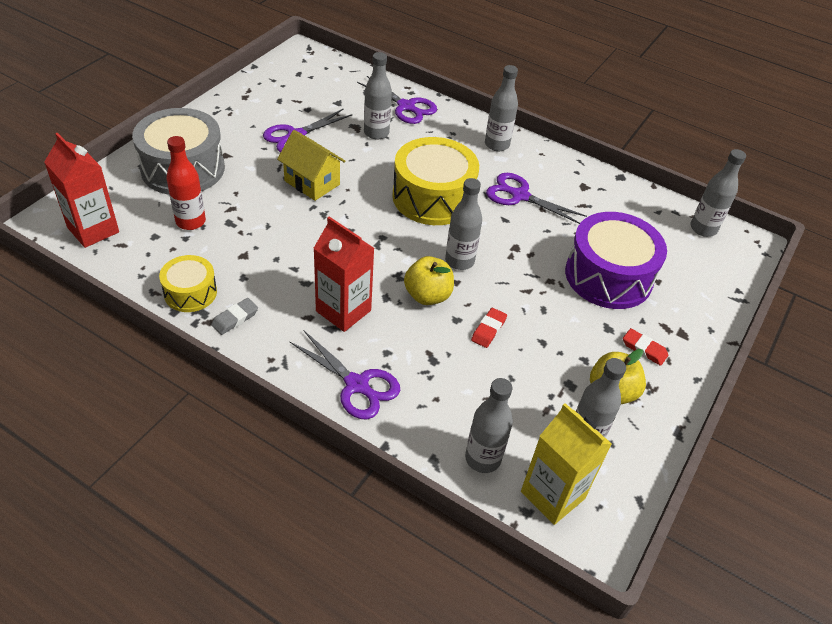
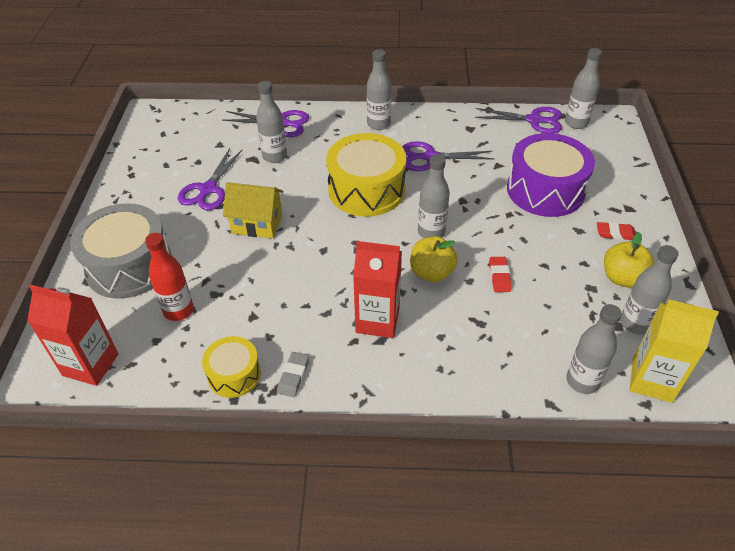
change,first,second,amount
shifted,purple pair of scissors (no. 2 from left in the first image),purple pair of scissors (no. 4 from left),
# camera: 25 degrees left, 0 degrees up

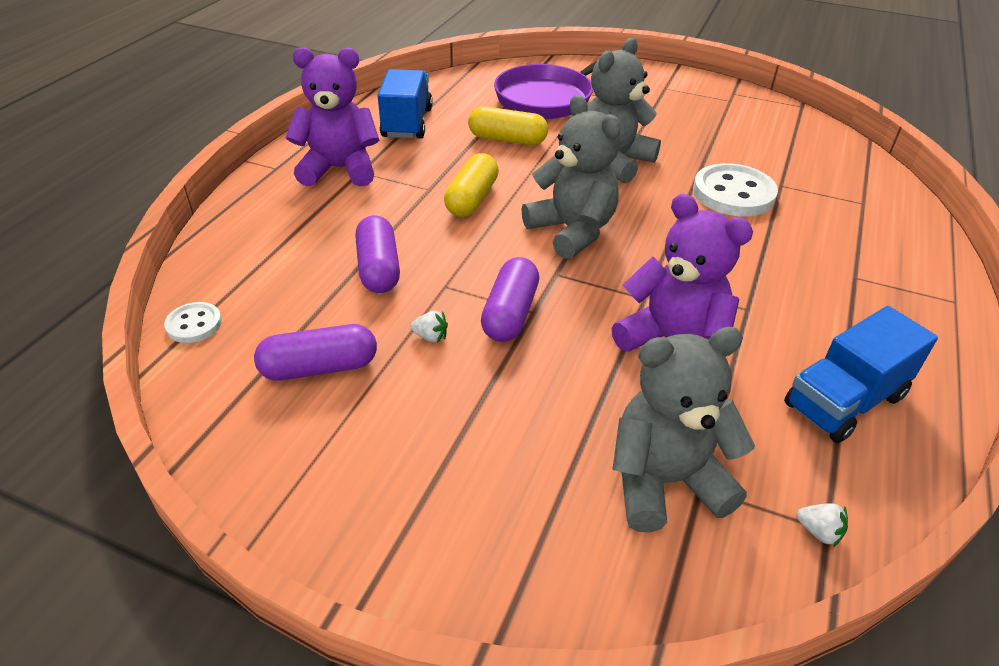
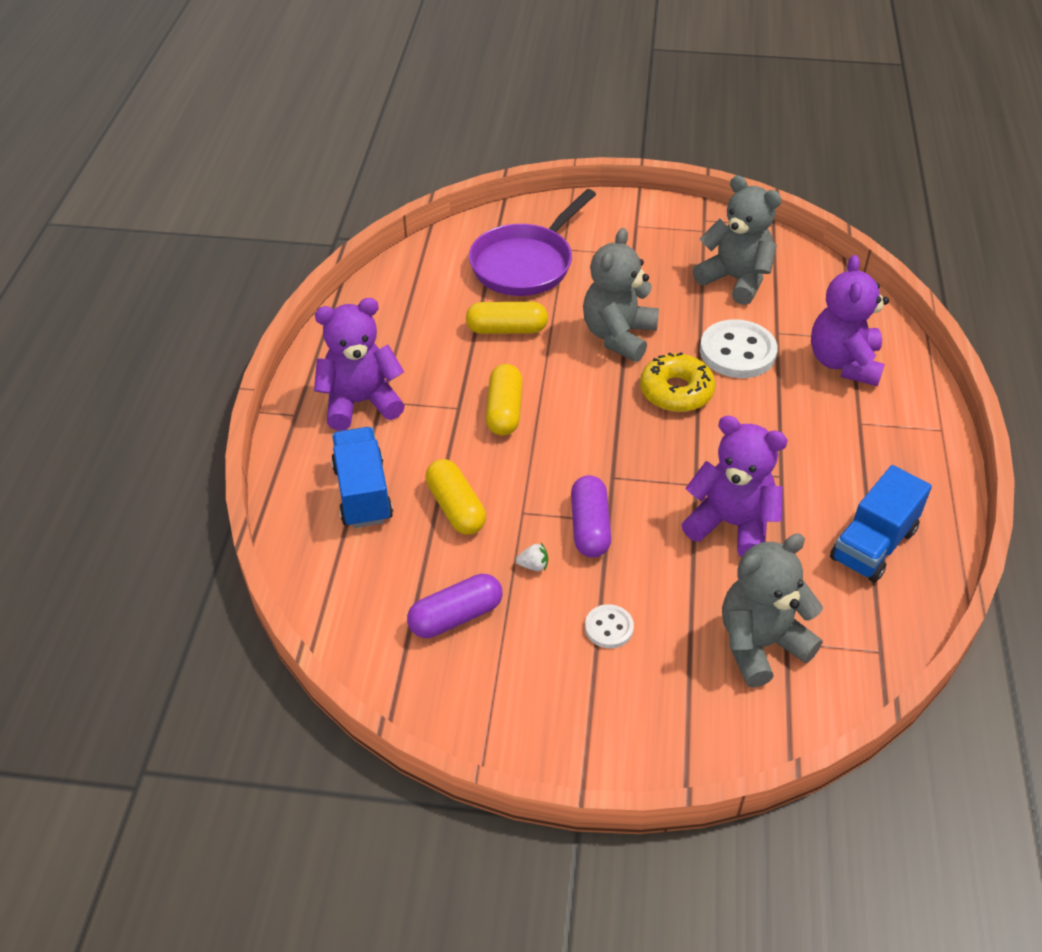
change,first,second,amount
shifted,cobalt lorry (no. 1 from left),,
shifted,ash-grey stuffed bear (no. 1 from left in the first image),ash-grey stuffed bear (no. 2 from left),
repainted,purple pill shape (no. 2 from left),golden pill shape (no. 1 from left),
shifted,white button (no. 1 from left),,
gone,white berry (no. 2 from left),,
new,,purple stuffed bear (no. 3 from left),
new,,golden donut,
# camera: 15 degrees left, 5 degrees up

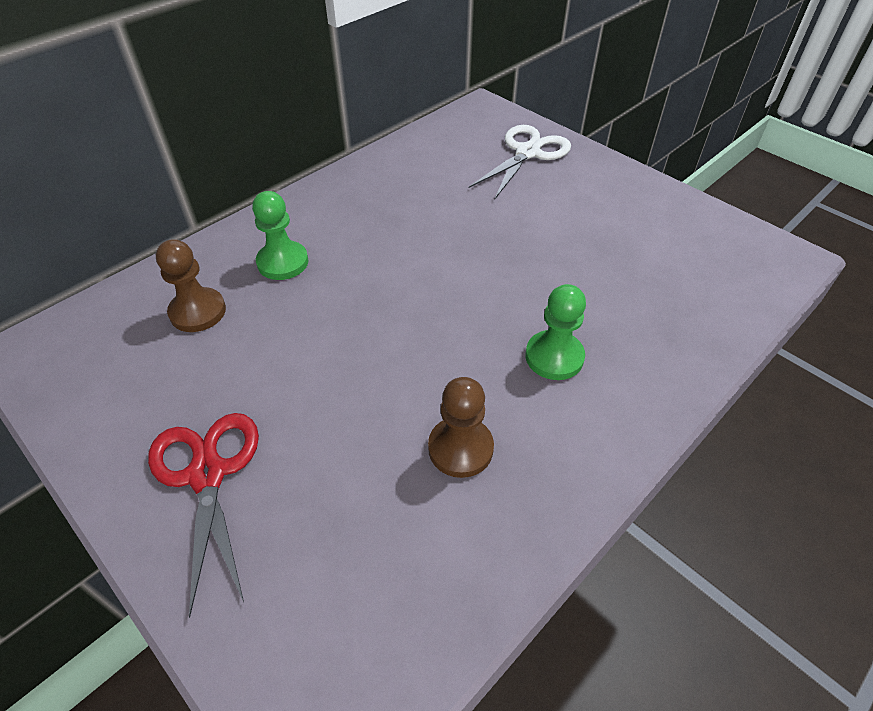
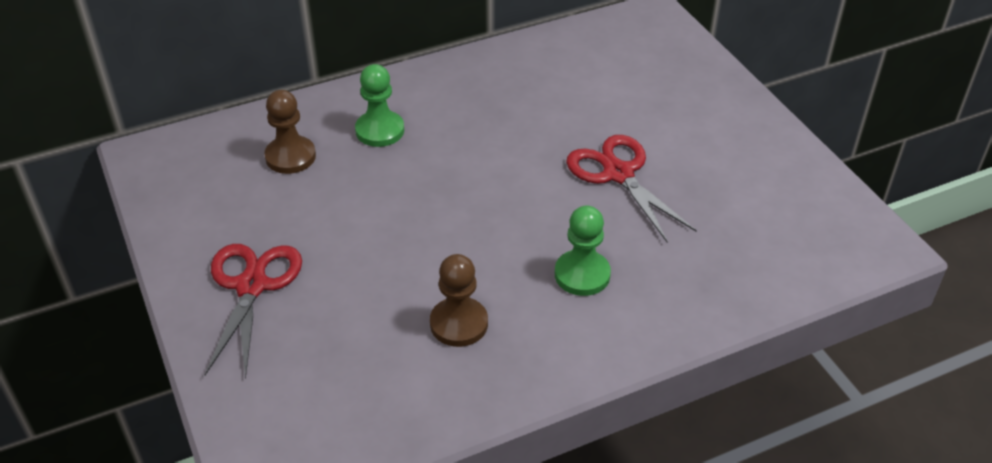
change,first,second,amount
gone,white pair of scissors,,
new,,scarlet pair of scissors (no. 2 from left),
# camera: 20 degrees right, 5 degrees down

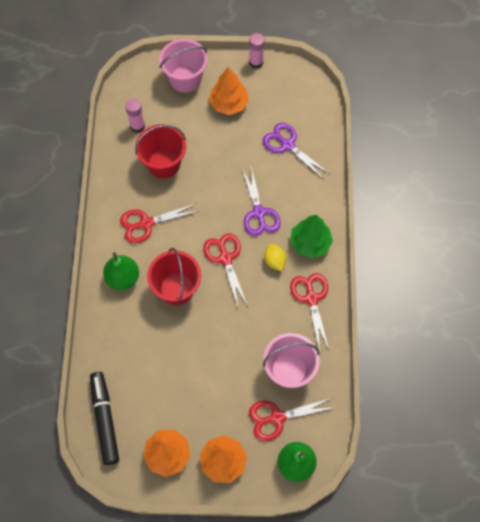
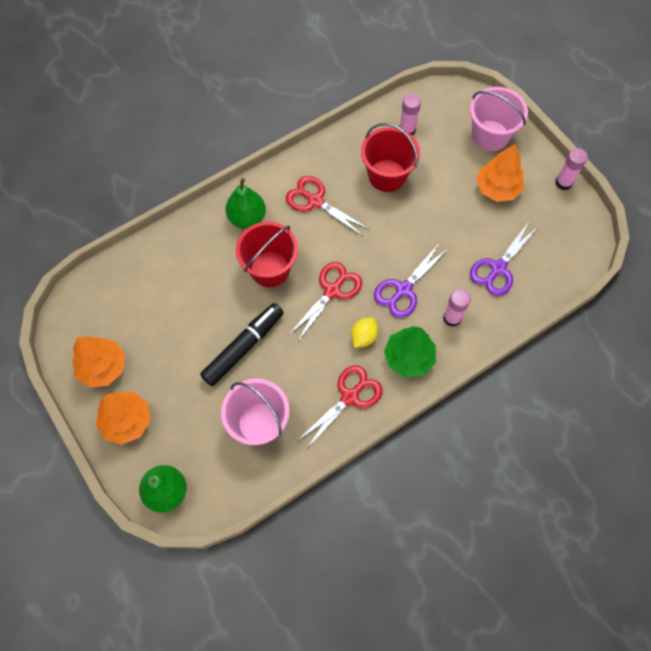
change,first,second,amount
rotated,purple pair of scissors (no. 2 from left),,150 degrees counterclockwise
shifted,jet-black felt pen,,
gone,scarlet pair of scissors (no. 3 from left),,
new,,rosy glue stick (no. 2 from left),
# camera: 55 degrees right, 0 degrees up

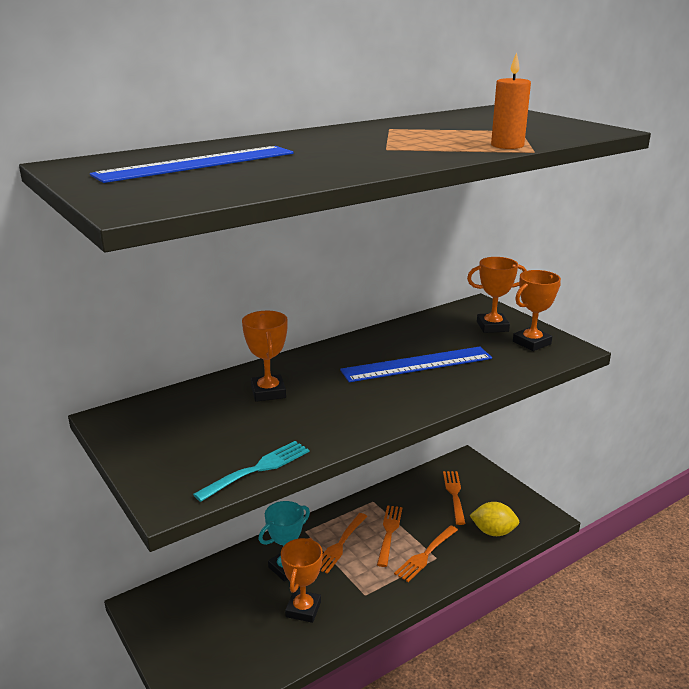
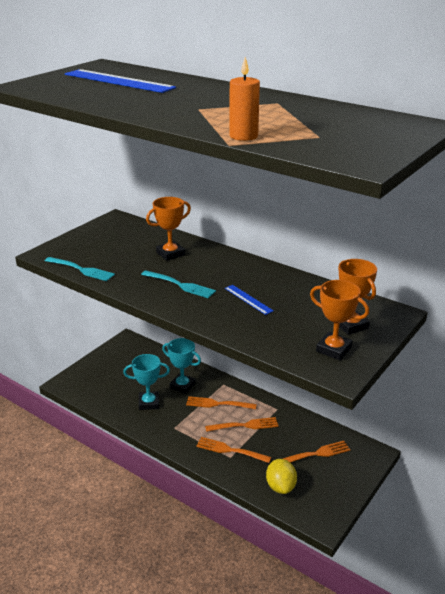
change,first,second,amount
scaled,cobalt straightedge (no. 2 from left),,x0.50
repainted,bright orange award cup (no. 2 from left),teal award cup (no. 1 from left),
new,,teal table fork (no. 2 from left),
# camera: 70 degrees right, 5 degrees up

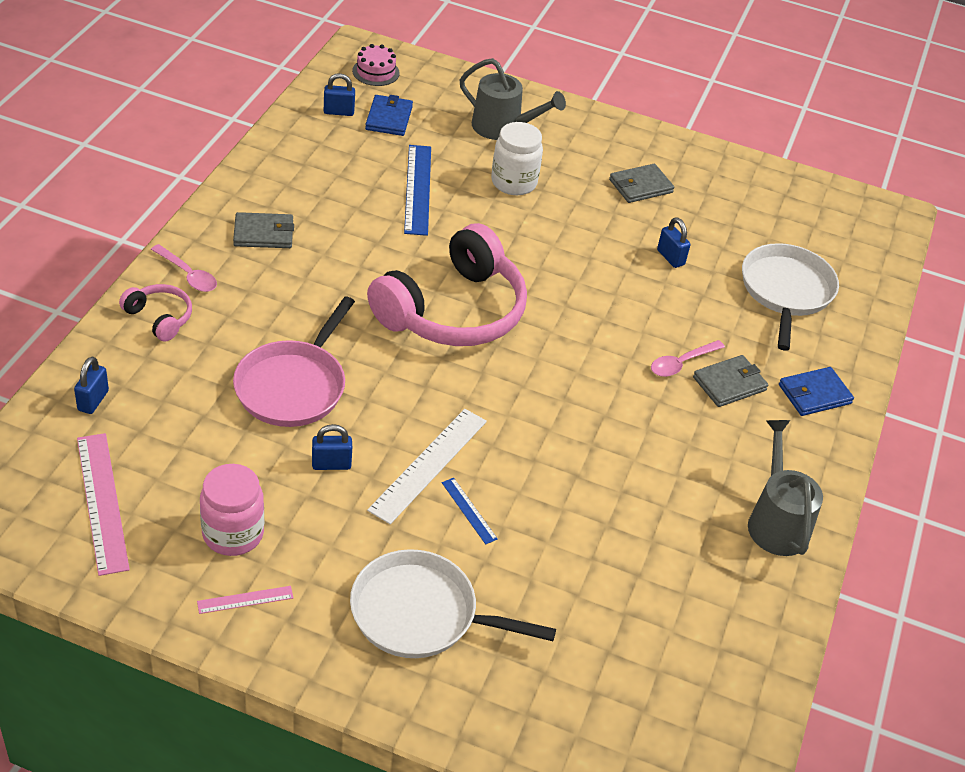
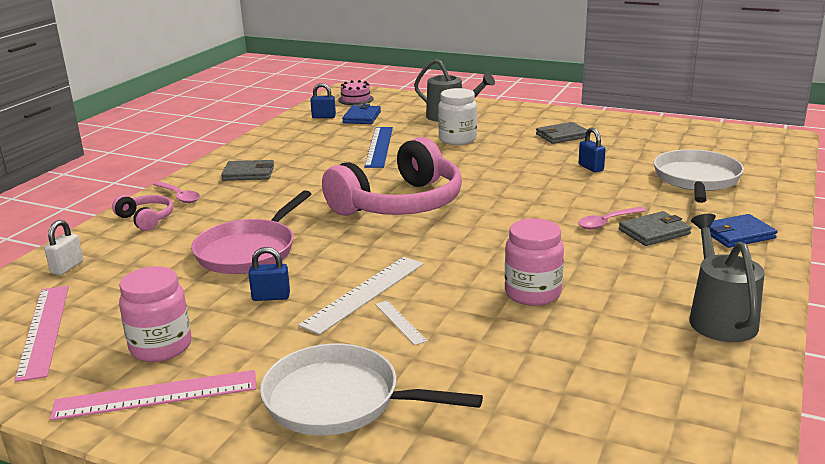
change,first,second,amount
repainted,cobalt padlock (no. 1 from left),white padlock,
repainted,cobalt straightedge (no. 2 from left),white straightedge (no. 2 from left),
scaled,rosy straightedge (no. 2 from left),,x1.99
new,,rosy jam jar (no. 2 from left),
# camera: 10 degrees right, 20 degrees down

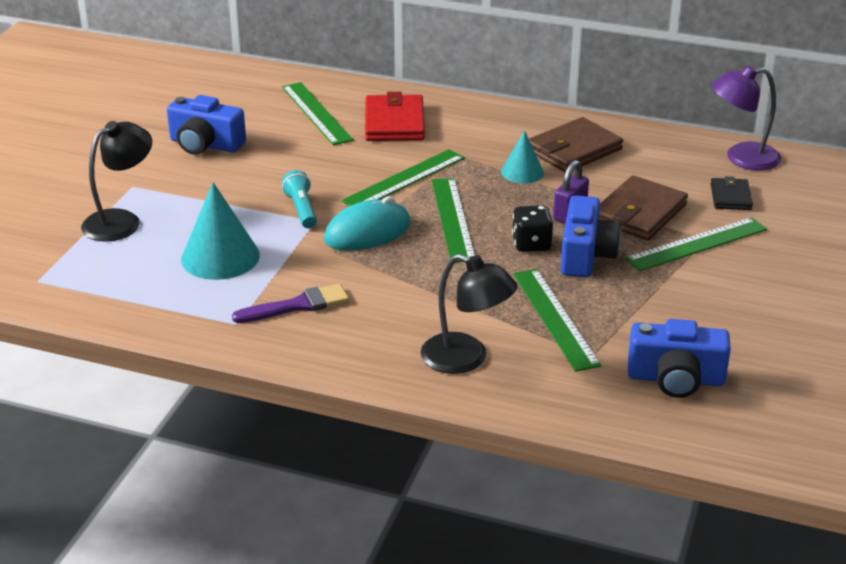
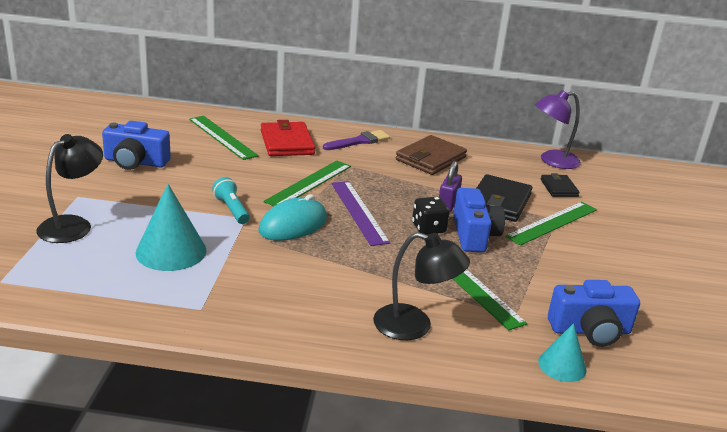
change,first,second,amount
shifted,teal cone (no. 2 from left),,
repainted,dark brown billfold (no. 2 from left),jet-black billfold (no. 1 from left),
repainted,green straightedge (no. 3 from left),purple straightedge,
shifted,purple brush,,
# camera: 15 degrees left, 5 degrees down

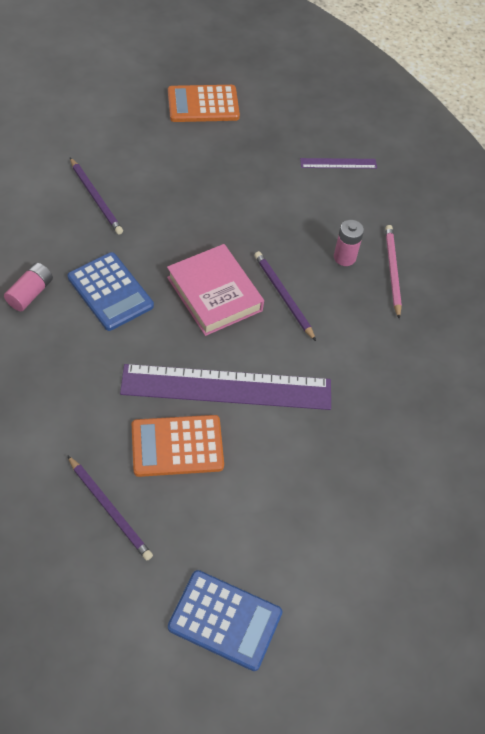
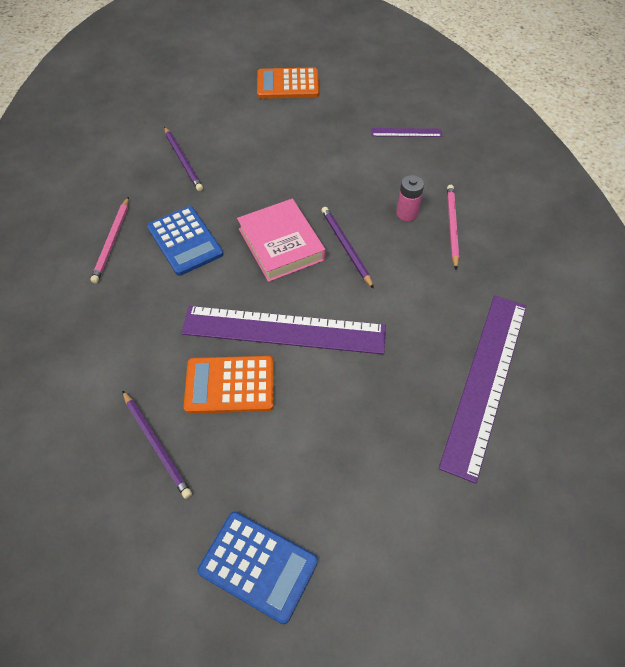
change,first,second,amount
swapped,rosy battery (no. 1 from left),rosy wooden pencil (no. 1 from left),
new,,purple straightedge (no. 3 from left),
# camera: 10 degrees right, 0 degrees up

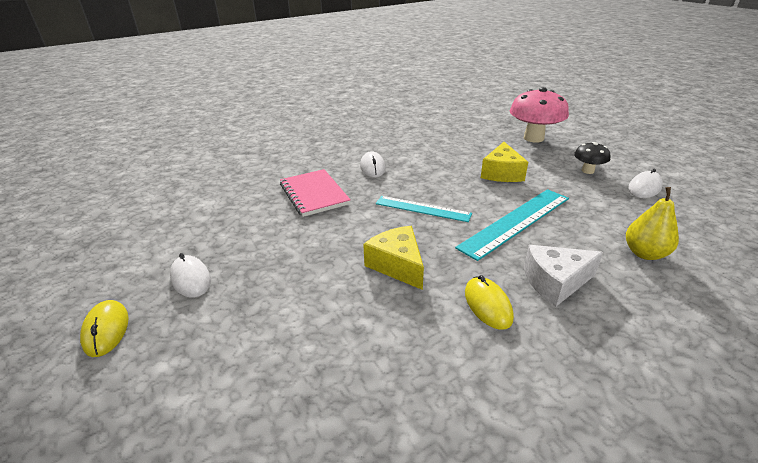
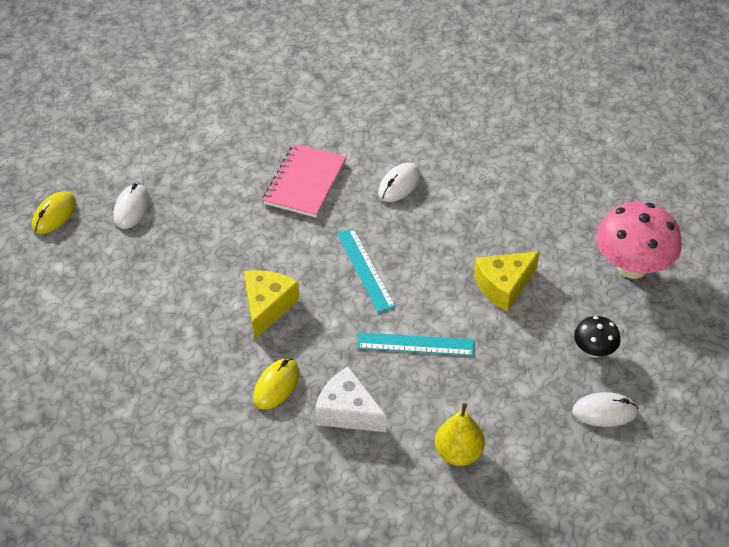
change,first,second,amount
scaled,teal straightedge (no. 2 from left),,x0.65
# camera: 45 degrees right, 15 degrees up

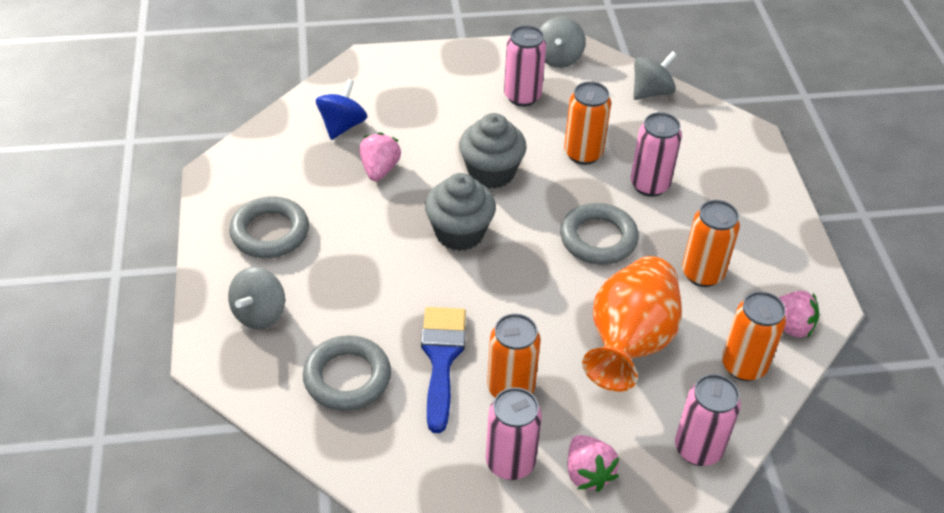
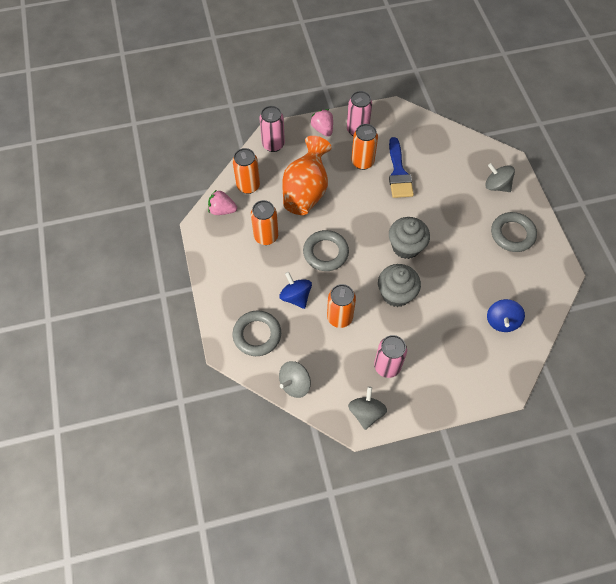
change,first,second,amount
swapped,rosy soda can (no. 3 from left),cobalt whirligig (no. 1 from left),
gone,rosy berry (no. 1 from left),,
rotated,ash-grey whirligig (no. 1 from left in the first image),ash-grey whirligig (no. 3 from left),75 degrees counterclockwise
shifted,ash-grey ring (no. 2 from left in the first image),ash-grey ring (no. 1 from left),
# camera: 175 degrees right, 15 degrees up

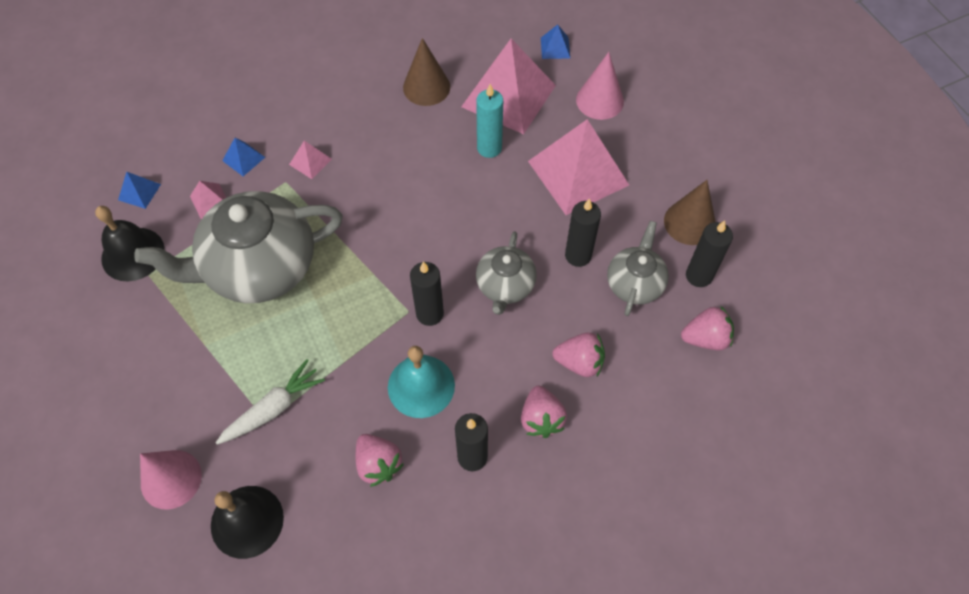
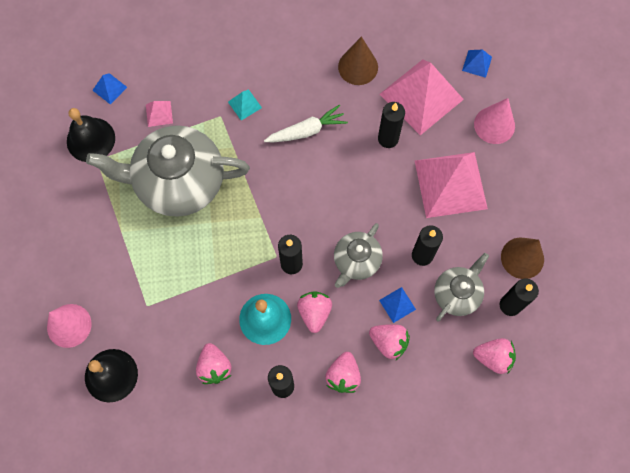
change,first,second,amount
repainted,teal pillar candle,jet-black pillar candle (no. 3 from left),
shifted,cobalt pyramid shape (no. 2 from left),,
repainted,rosy pyramid shape (no. 2 from left),teal pyramid shape,
shifted,white root vegetable,,
new,,rosy berry (no. 2 from left),
# camera: 20 degrees right, 10 degrees up

